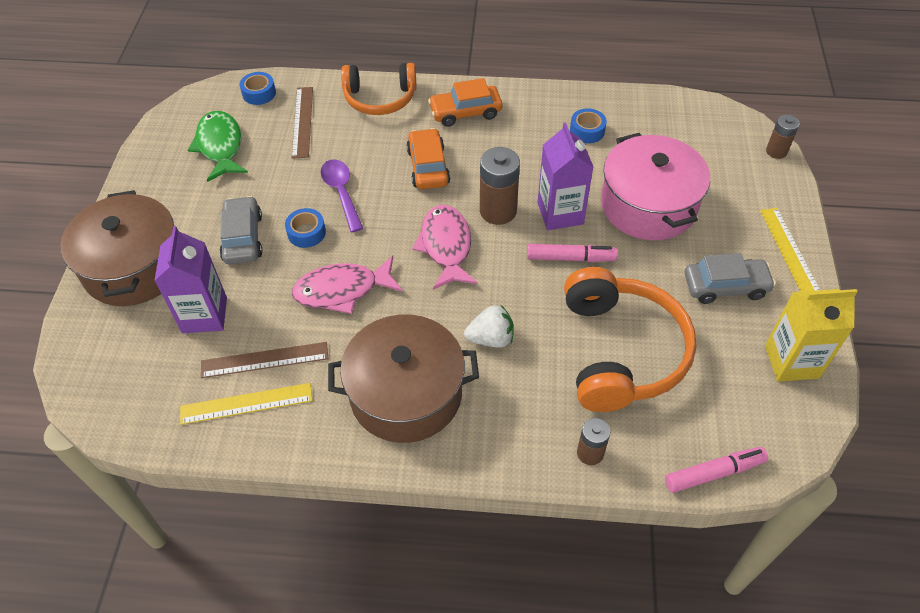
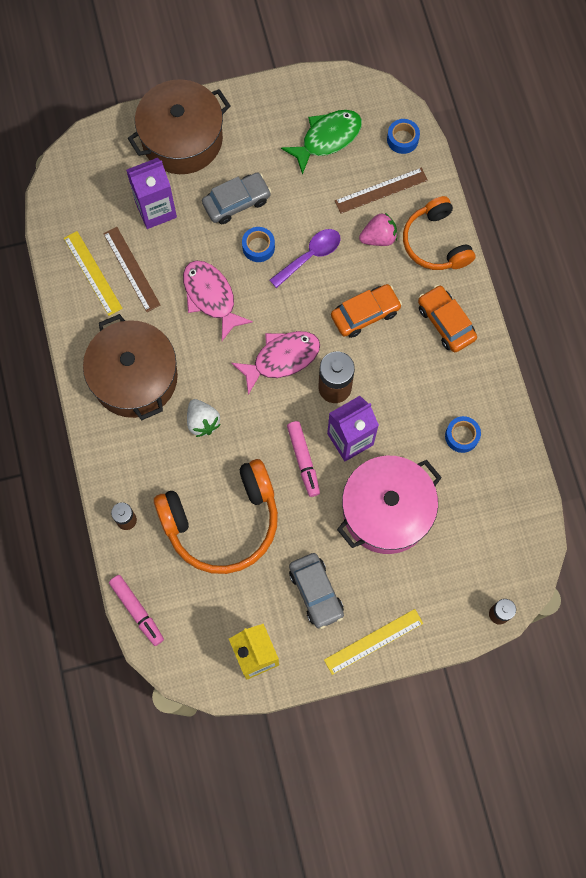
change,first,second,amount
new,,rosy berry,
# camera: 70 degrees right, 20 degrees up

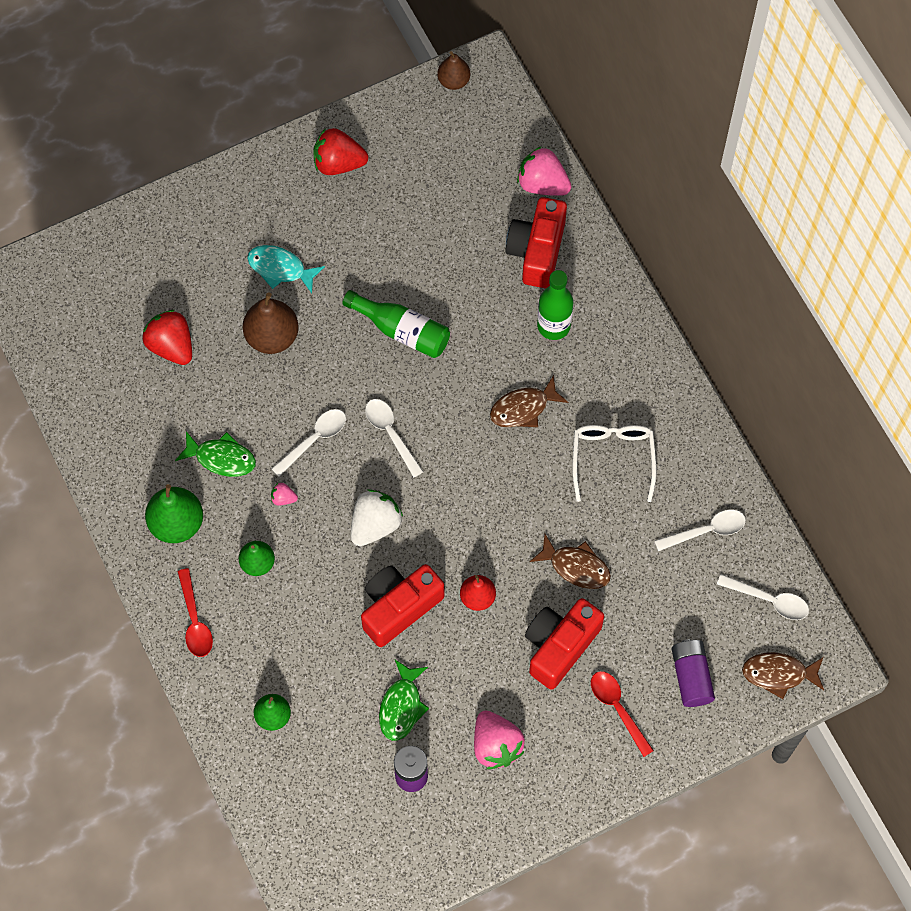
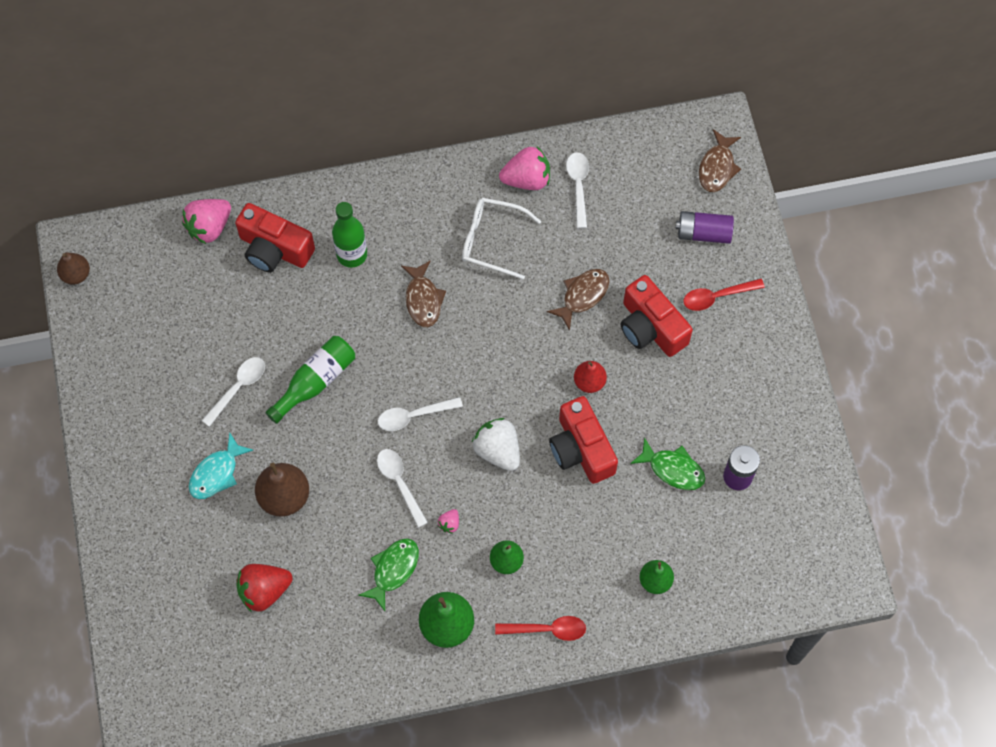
change,first,second,amount
gone,scarlet berry (no. 2 from left),,
shifted,white spoon (no. 4 from left in the first image),white spoon (no. 1 from left),
shifted,rosy berry (no. 2 from left in the first image),rosy berry (no. 3 from left),
# camera: 75 degrees left, 0 degrees up

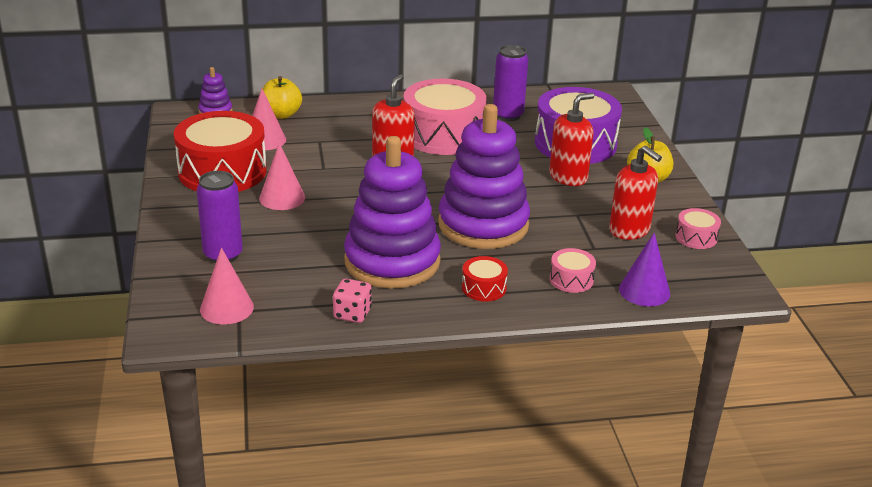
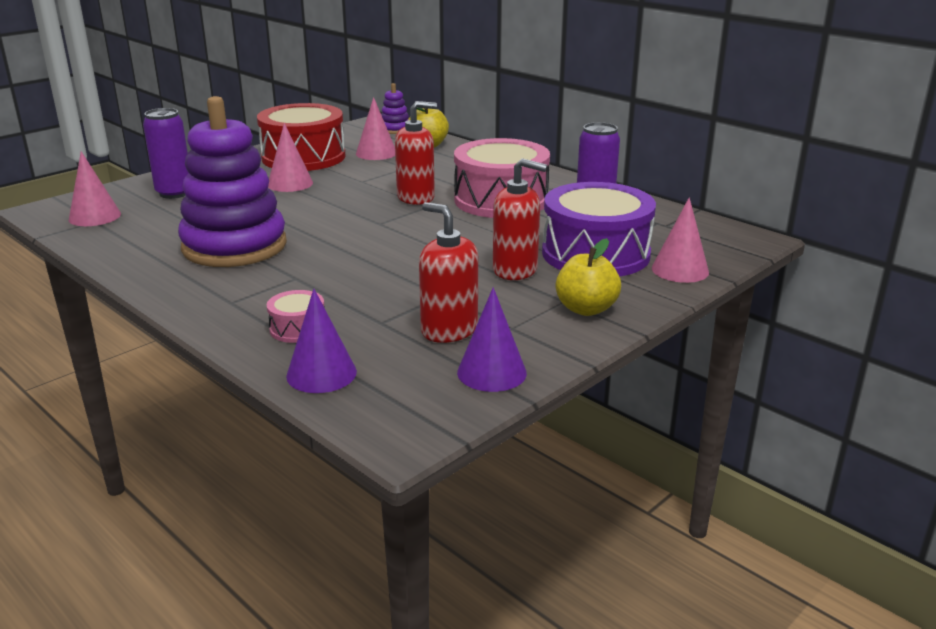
change,first,second,amount
gone,purple stacking toy (no. 3 from left),,
rotated,scarlet soap dispenser (no. 3 from left in the first image),scarlet soap dispenser (no. 2 from left),120 degrees clockwise
swapped,rosy snare drum (no. 3 from left),purple cone (no. 2 from left),
gone,scarlet snare drum (no. 2 from left),,
gone,rosy game die,,
new,,rosy cone (no. 4 from left),
# camera: 55 degrees right, 5 degrees down

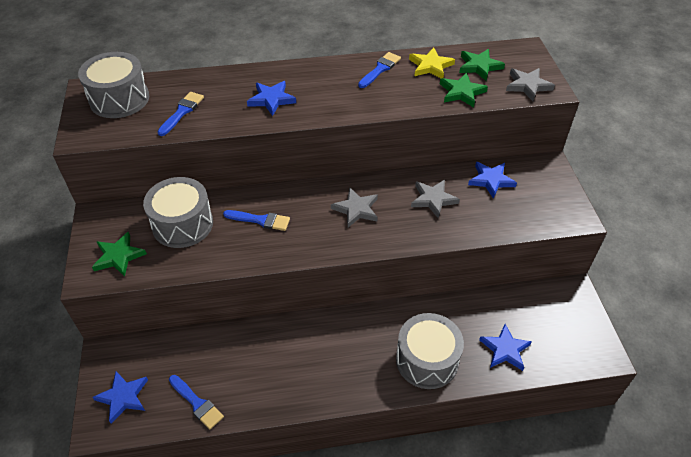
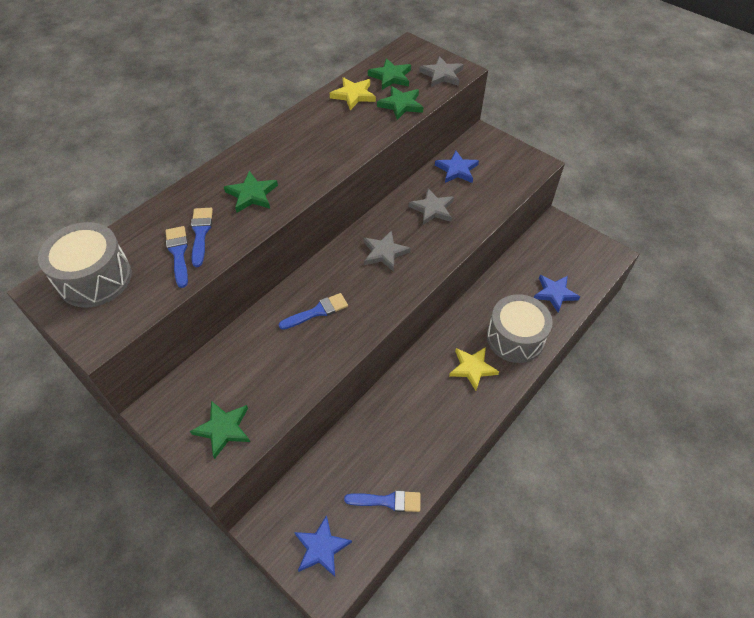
change,first,second,amount
shifted,cobalt brush (no. 4 from left in the first image),cobalt brush (no. 2 from left),
repainted,cobalt star shape (no. 2 from left),green star shape (no. 2 from left),
gone,ash-grey snare drum (no. 2 from left),,
new,,golden star shape (no. 2 from left),
# camera: 40 degrees left, 5 degrees up

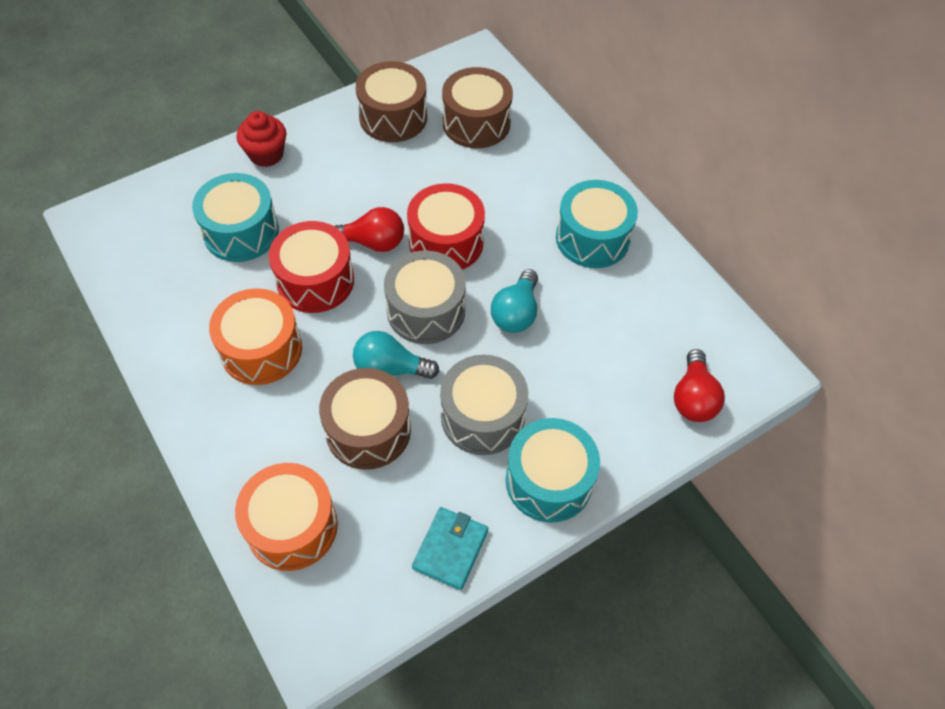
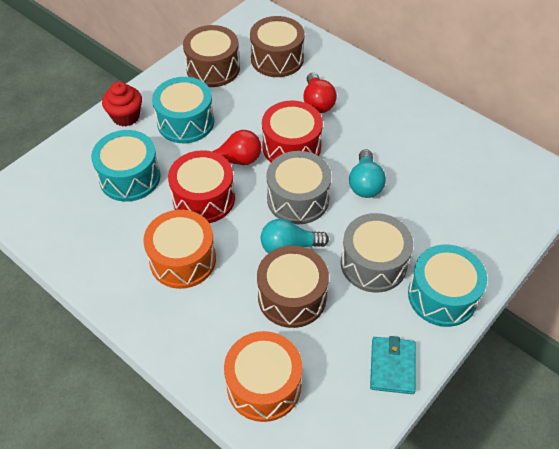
change,first,second,amount
shifted,teal snare drum (no. 3 from left in the first image),teal snare drum (no. 2 from left),
shifted,scarlet bulb (no. 2 from left),,
# camera: 15 degrees left, 5 degrees down

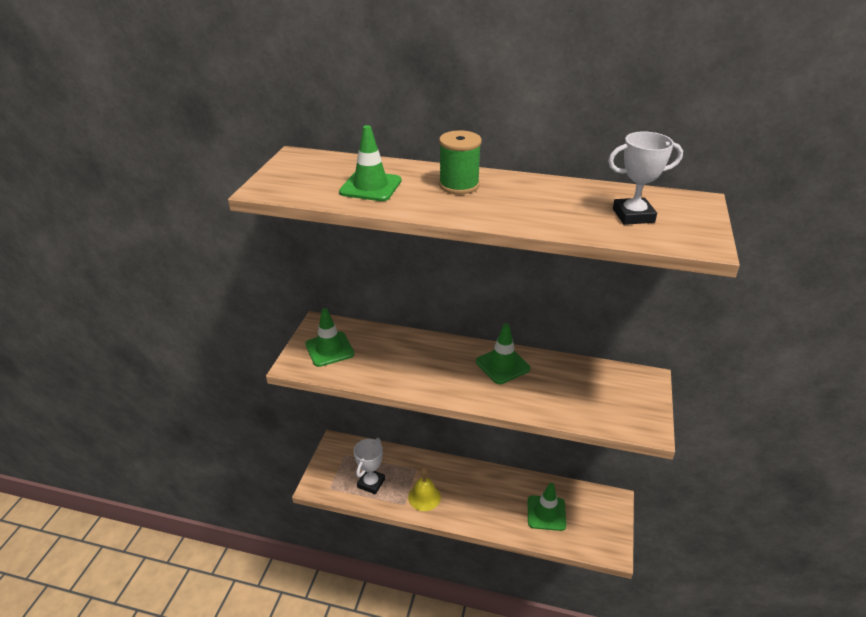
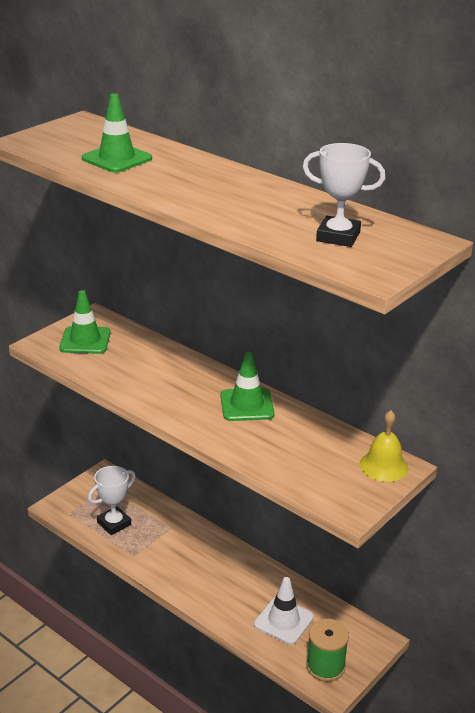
change,first,second,amount
shifted,green bobbin,,
shifted,golden hand bell,,
repainted,green safety cone (no. 4 from left),white safety cone,
# camera: 25 degrees right, 5 degrees down

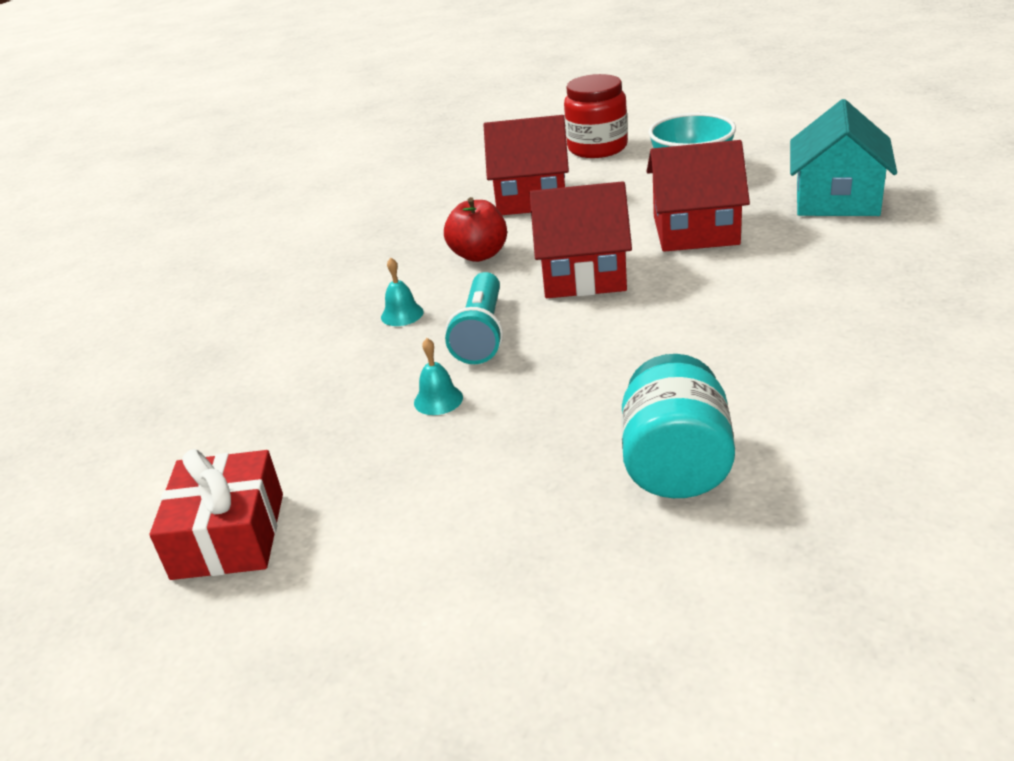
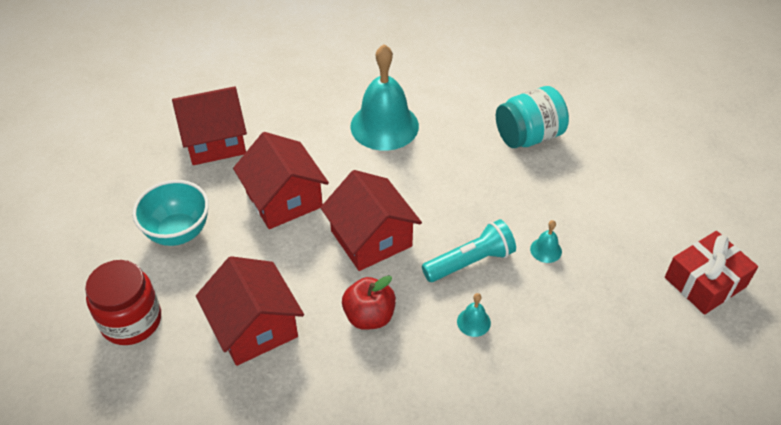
change,first,second,amount
repainted,teal cottage,scarlet cottage (no. 1 from left),
new,,teal hand bell (no. 1 from left),
# camera: 125 degrees left, 15 degrees up

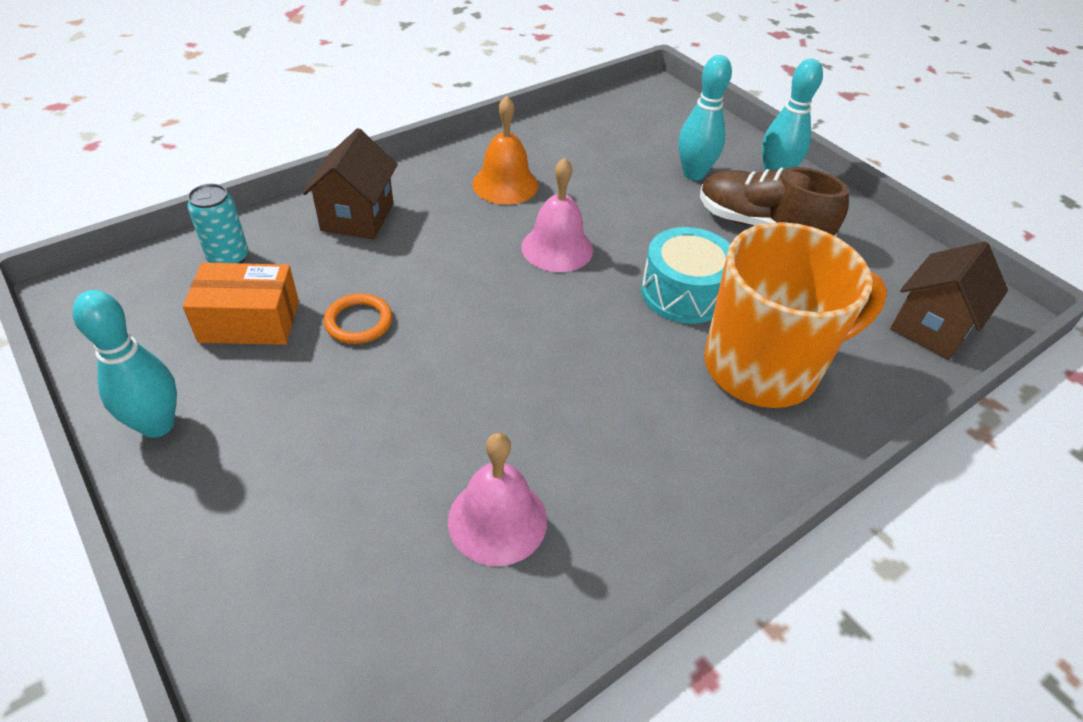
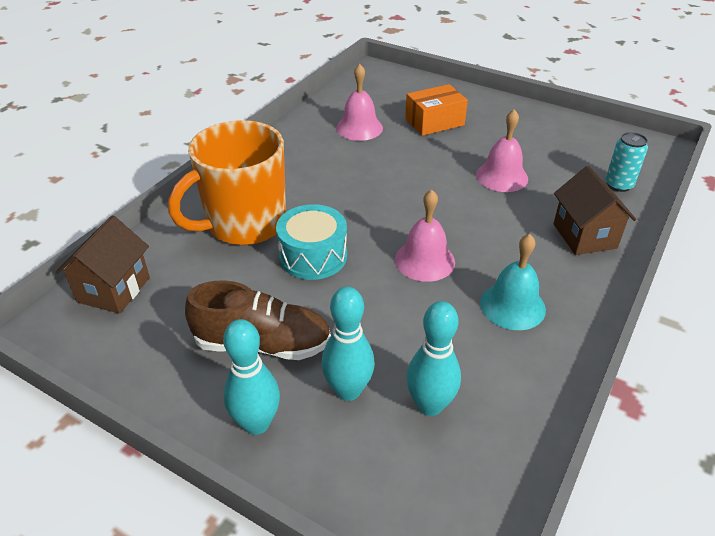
change,first,second,amount
repainted,bright orange hand bell,teal hand bell,
shifted,bright orange box,,
shifted,teal tenpin (no. 1 from left in the first image),teal tenpin (no. 3 from left),
swapped,bright orange ring,rosy hand bell (no. 3 from left),
# camera: 160 degrees right, 5 degrees down

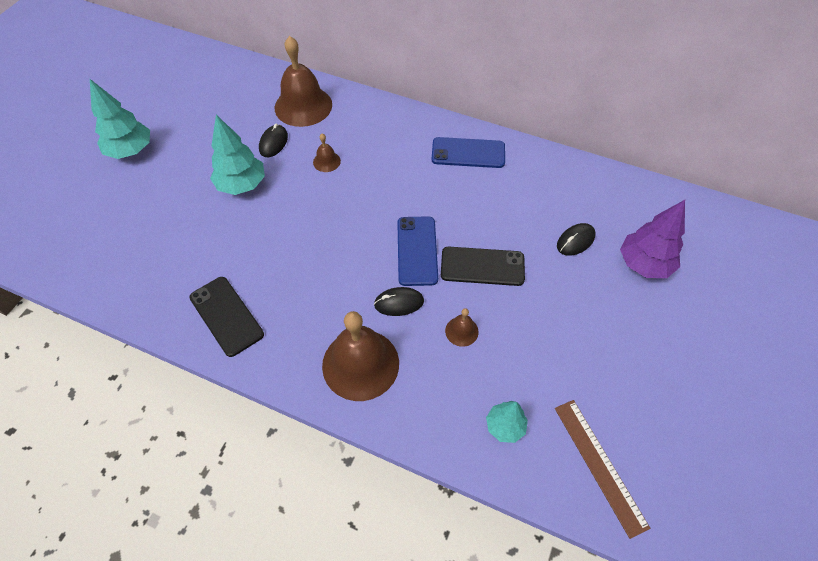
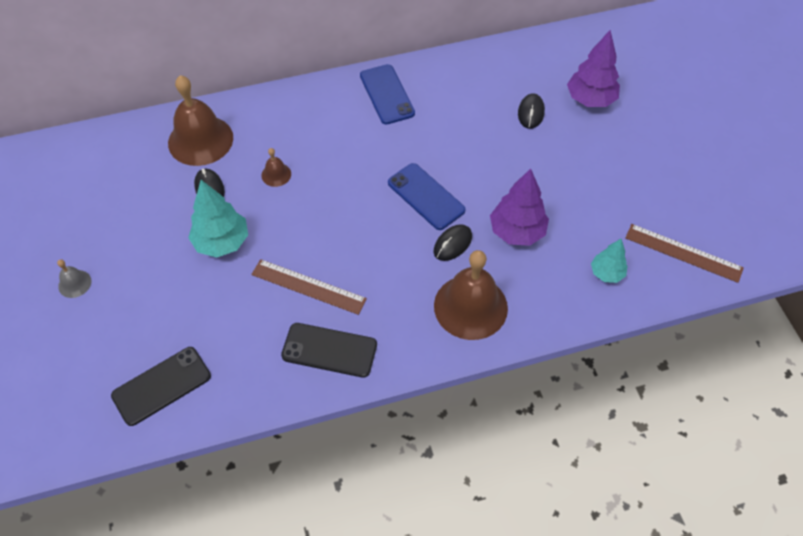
change,first,second,amount
swapped,teal toy tree (no. 1 from left),ash-grey hand bell,
rotated,cobalt mobile phone (no. 2 from left in the first image),cobalt mobile phone (no. 1 from left),75 degrees counterclockwise
shifted,jet-black mobile phone (no. 2 from left in the first image),jet-black mobile phone (no. 1 from left),
swapped,dark brown hand bell (no. 4 from left),purple toy tree (no. 1 from left),
new,,dark brown straightedge (no. 1 from left),
# camera: 40 degrees left, 0 degrees up

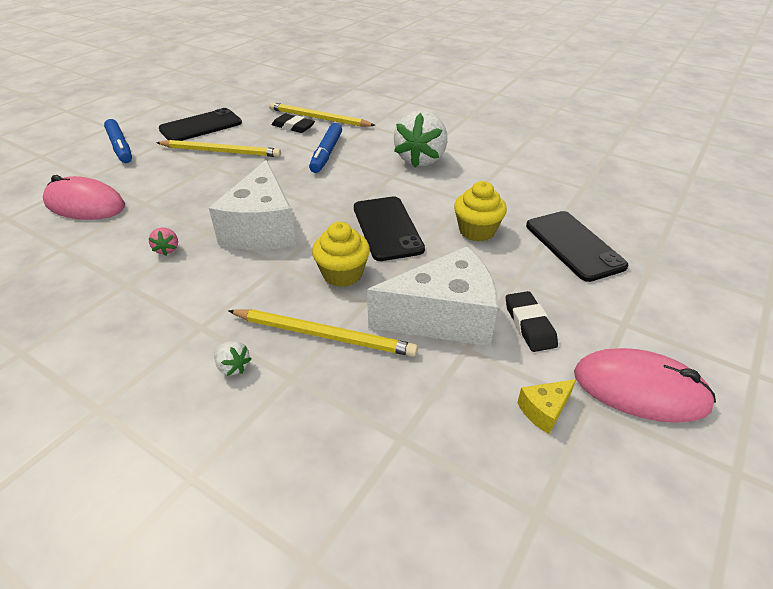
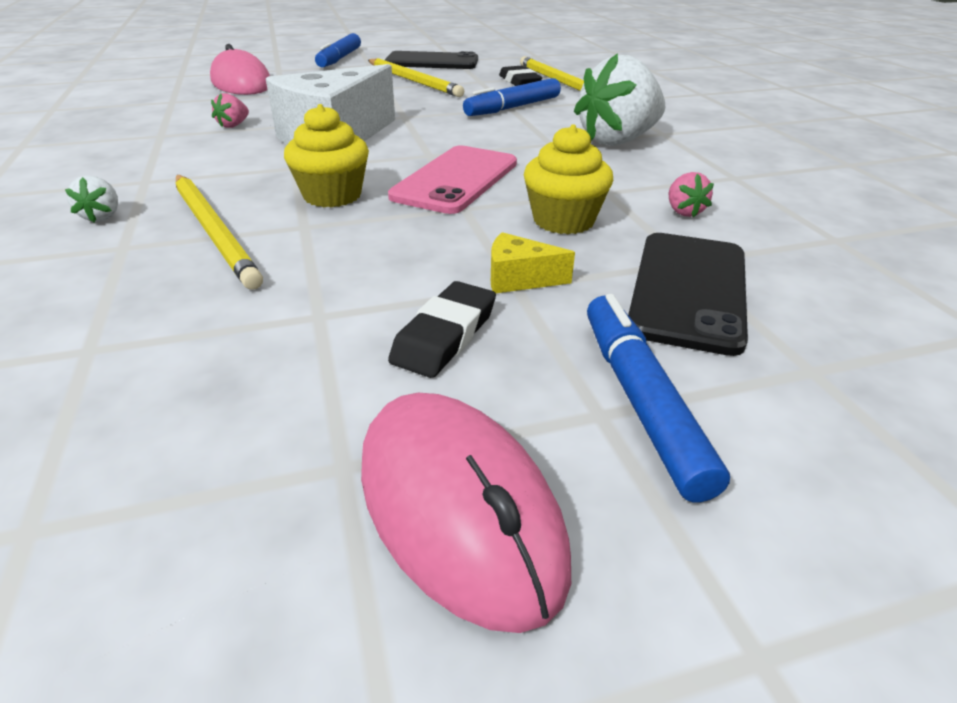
change,first,second,amount
repainted,jet-black mobile phone (no. 2 from left),rosy mobile phone,
gone,white piece of cheese (no. 2 from left),,
shifted,golden piece of cheese,,
new,,rosy berry (no. 2 from left),
new,,cobalt felt pen (no. 3 from left),
# camera: 40 degrees right, 5 degrees down

